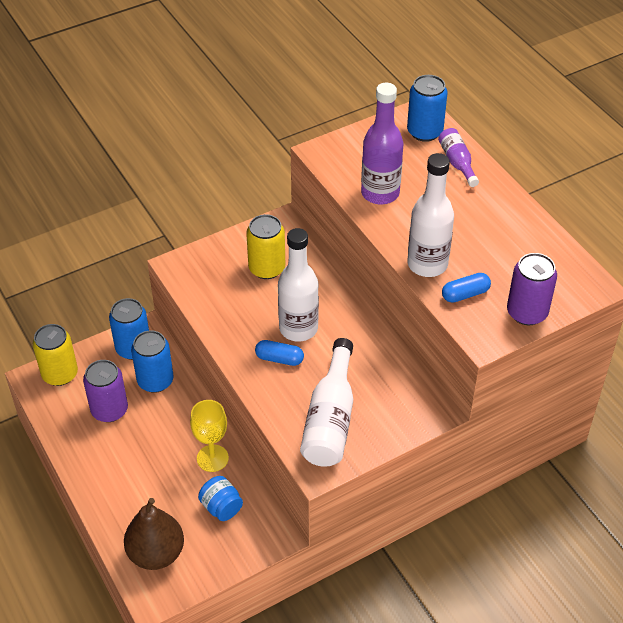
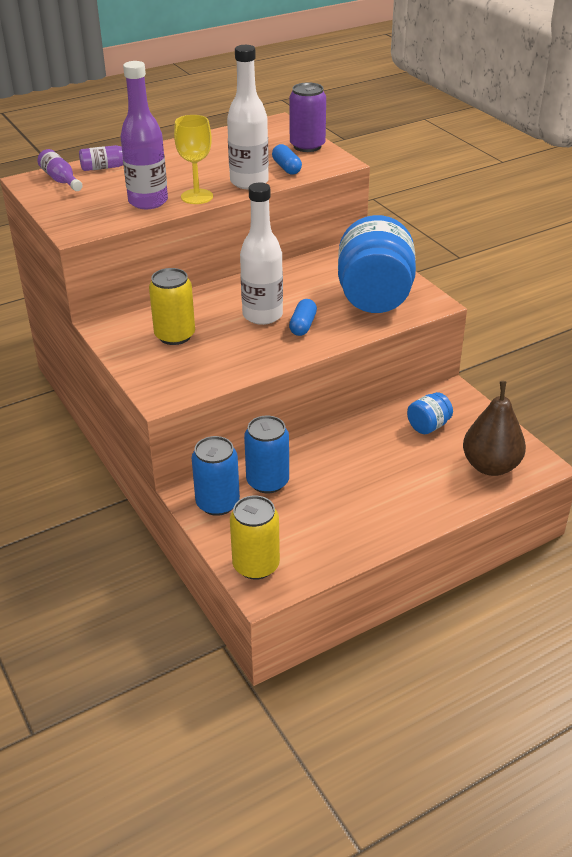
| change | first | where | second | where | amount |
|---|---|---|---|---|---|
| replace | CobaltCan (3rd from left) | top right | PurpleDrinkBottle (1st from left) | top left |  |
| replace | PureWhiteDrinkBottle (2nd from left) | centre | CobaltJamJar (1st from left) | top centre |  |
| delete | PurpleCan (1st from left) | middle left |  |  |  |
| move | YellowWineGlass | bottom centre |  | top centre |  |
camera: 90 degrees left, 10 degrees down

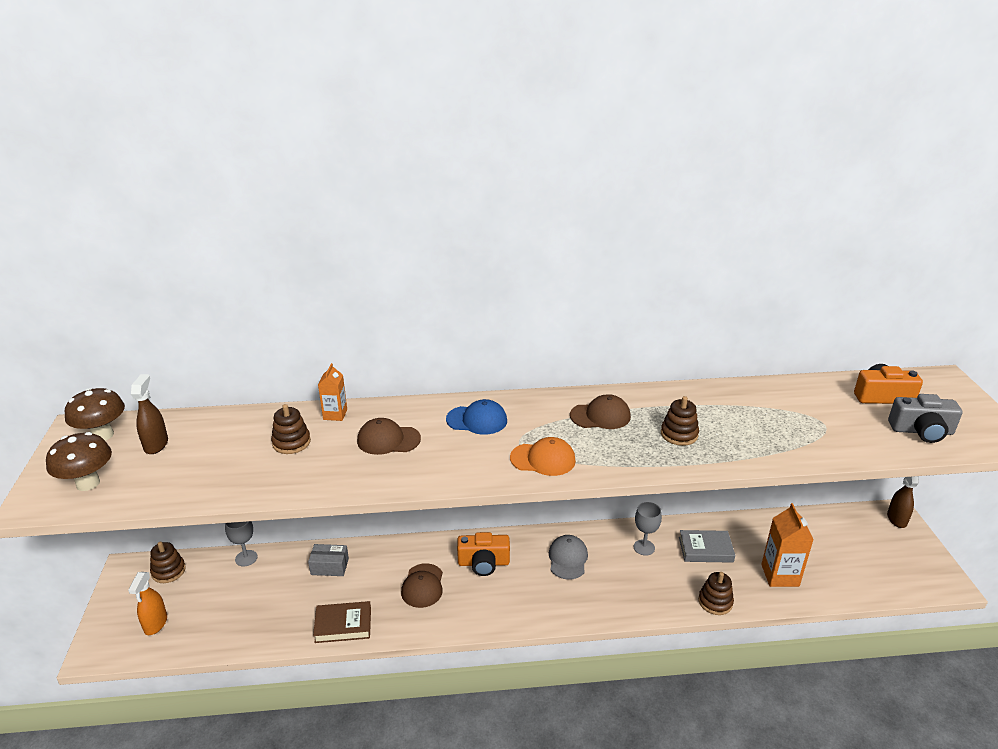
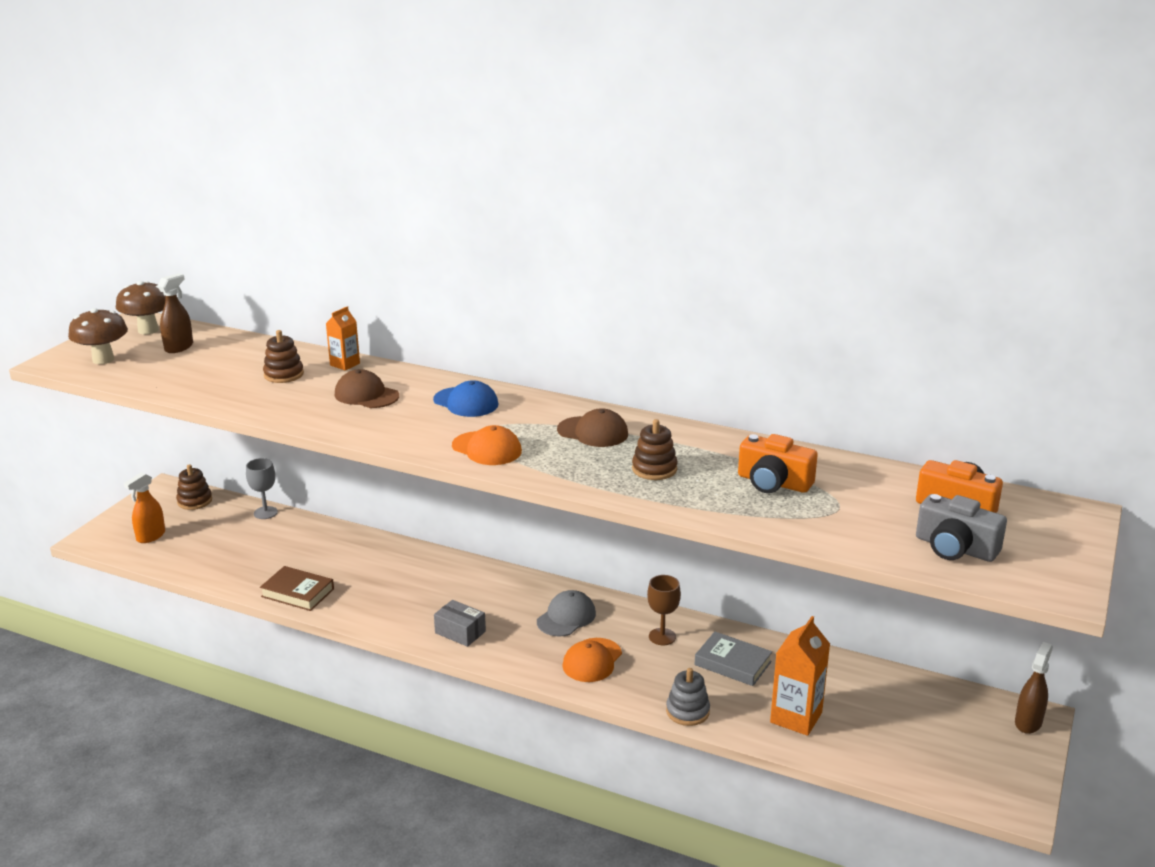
| change | first | where | second | where | amount |
|---|---|---|---|---|---|
| recolor | GreyWineGlass (2nd from left) | bottom centre | DarkBrownWineGlass | bottom centre |  |
| move | BrightOrangeCompactCamera (1st from left) | bottom centre |  | middle right |  |
| move | GreyParcel | bottom left |  | bottom centre |  |
| delete | DarkBrownBaseballCap (2nd from left) | bottom centre |  |  |  |
| recolor | DarkBrownRingStacker (4th from left) | bottom right | GreyRingStacker | bottom centre |  |
| insert |  |  | BrightOrangeBaseballCap (2nd from left) | bottom centre |  |
camera: 30 degrees right, 5 degrees down

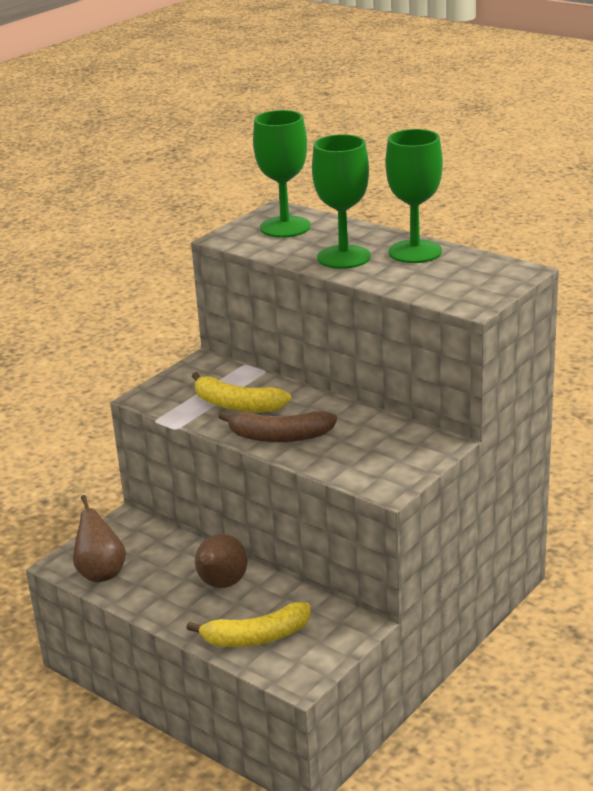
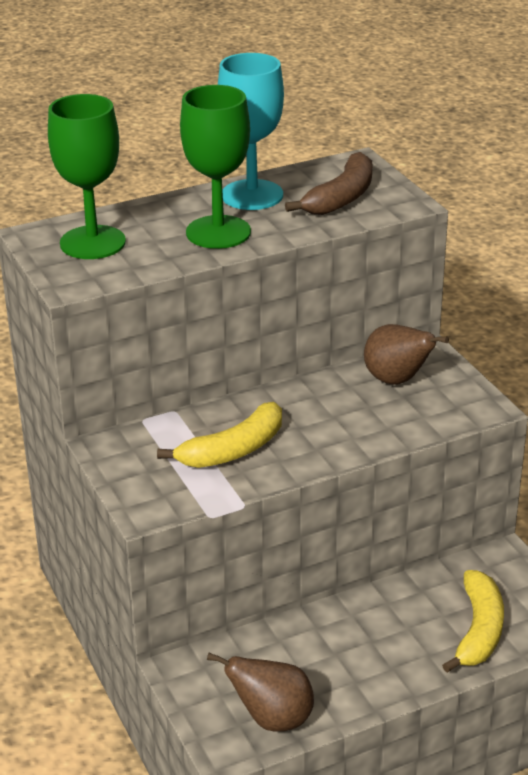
| change | first | where | second | where | amount |
|---|---|---|---|---|---|
| recolor | EmeraldWineGlass (3rd from left) | top right | AquaWineGlass | top centre |  |
| move | DarkBrownBananaFruit | centre |  | top centre |  |
| move | DarkBrownPear (2nd from left) | bottom centre |  | middle right |  |
camera: 65 degrees left, 5 degrees up

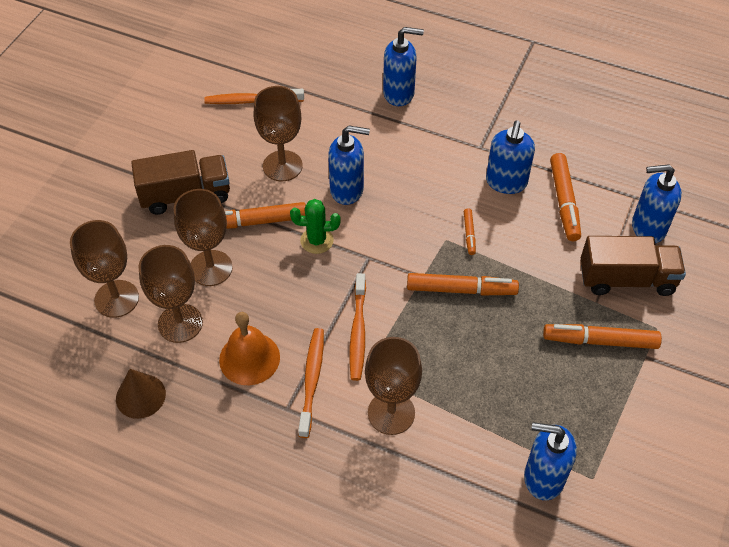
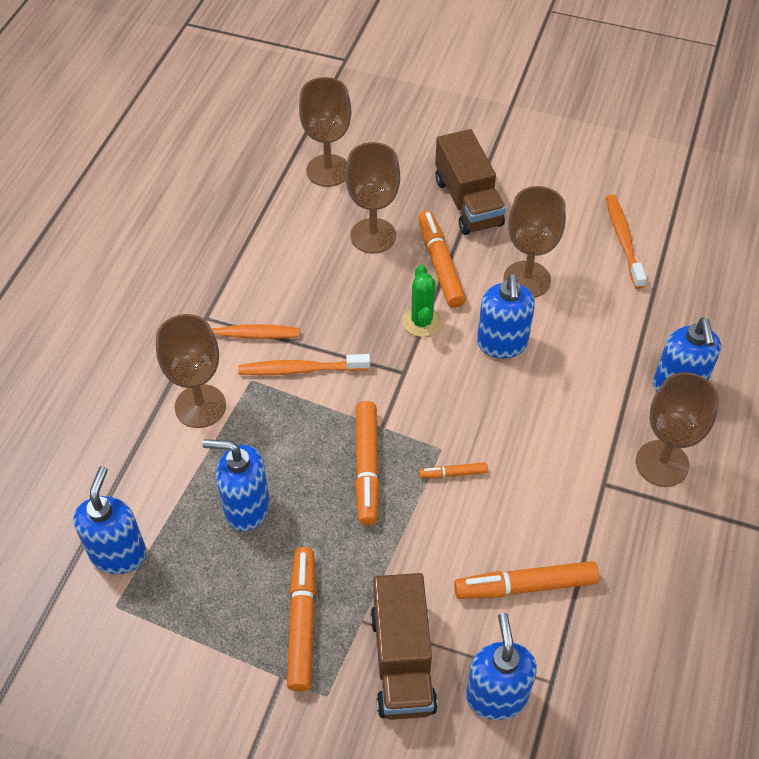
| change | first | where | second | where | amount |
|---|---|---|---|---|---|
| move | CobaltSoapPump (3rd from left in the first image) | top right | CobaltSoapPump (2nd from left) | middle left |  |
| move | DarkBrownWineGlass (2nd from left in the first image) | middle left | DarkBrownWineGlass (5th from left) | middle right |  |
| delete | BrightOrangeHandBell | centre |  |  |  |
| delete | DarkBrownConeShape | bottom left |  |  |  |
camera: 85 degrees right, 0 degrees up

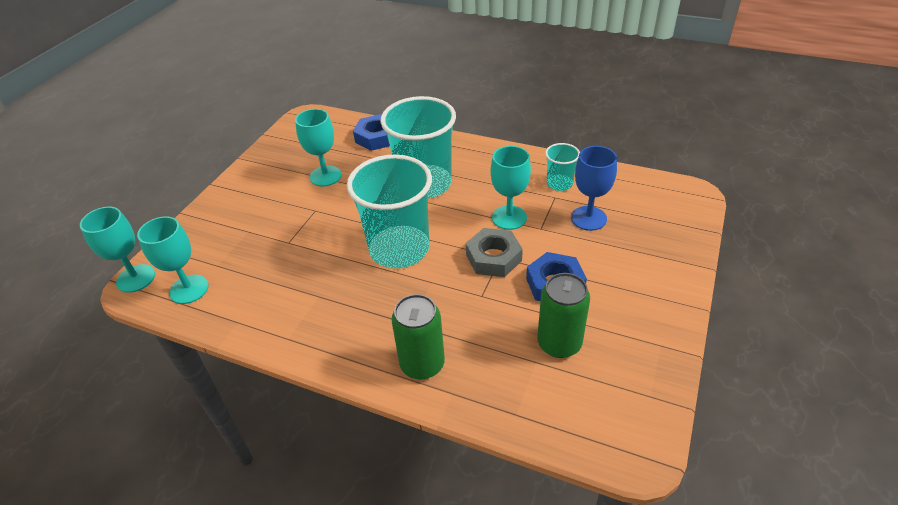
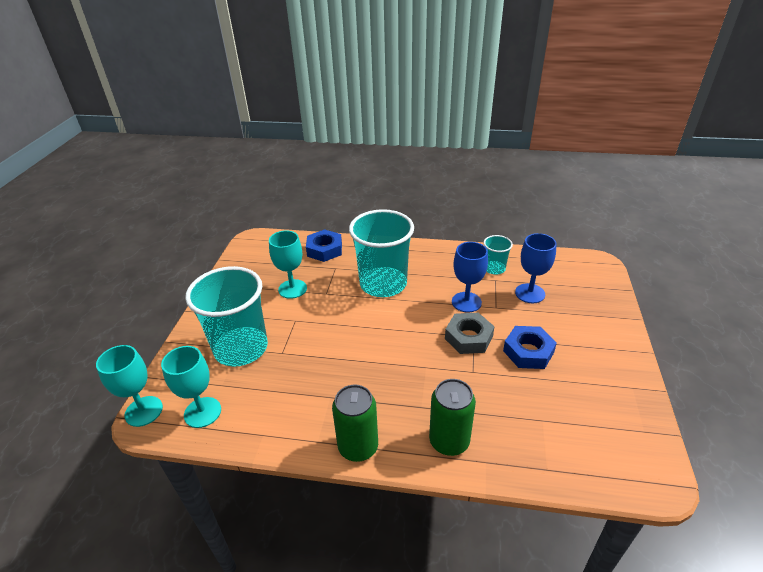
| change | first | where | second | where | amount |
|---|---|---|---|---|---|
| recolor | AquaWineGlass (4th from left) | centre | CobaltWineGlass (1st from left) | centre |  |
| move | AquaTumbler (1st from left) | centre |  | middle left |  |
| move | EmeraldCan (2nd from left in the first image) | centre | EmeraldCan (1st from left) | bottom centre |  |
camera: 15 degrees left, 5 degrees down

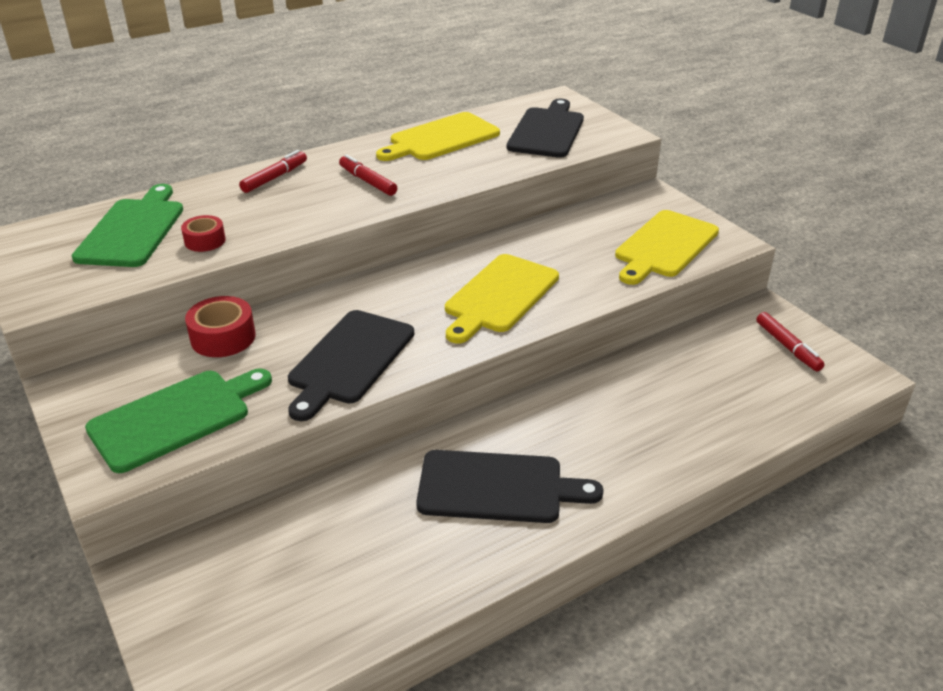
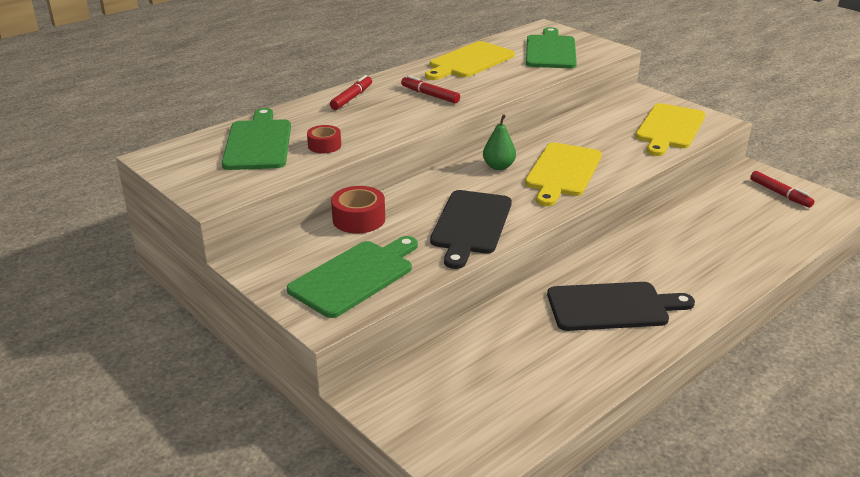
| change | first | where | second | where | amount |
|---|---|---|---|---|---|
| recolor | EbonyChoppingBoard (3rd from left) | top centre | EmeraldChoppingBoard (3rd from left) | top centre |  |
| insert |  |  | EmeraldPear | top centre |  |
camera: 10 degrees left, 5 degrees down

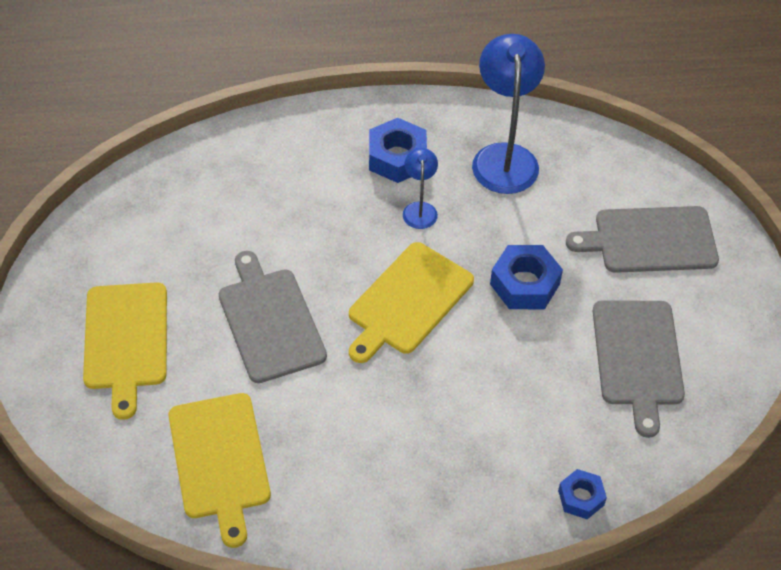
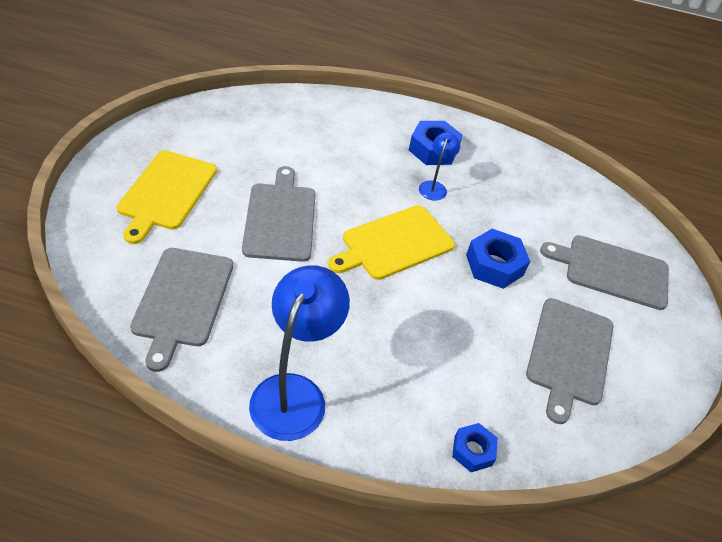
| change | first | where | second | where | amount |
|---|---|---|---|---|---|
| move | CobaltReadingLamp (2nd from left in the first image) | top centre | CobaltReadingLamp (1st from left) | centre |  |
| recolor | YellowChoppingBoard (2nd from left) | bottom left | GreyChoppingBoard (1st from left) | middle left |  |
camera: 15 degrees right, 5 degrees down

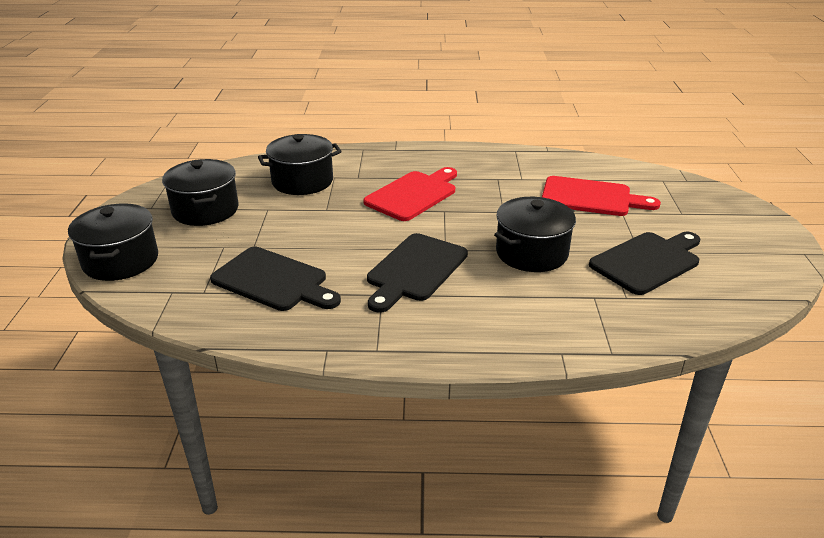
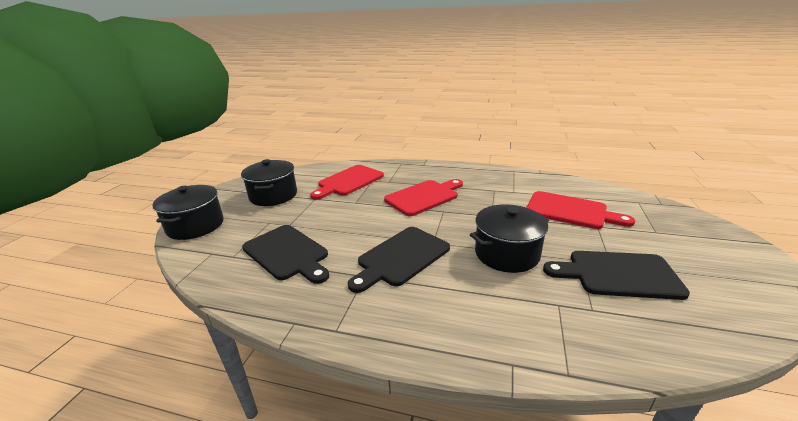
| change | first | where | second | where | amount |
|---|---|---|---|---|---|
| replace | EbonyCookingPot (3rd from left) | top centre | RedChoppingBoard (1st from left) | centre |  |
| rotate | EbonyChoppingBoard (3rd from left) | middle right |  | middle right | 150 degrees counterclockwise |
camera: 15 degrees right, 5 degrees down

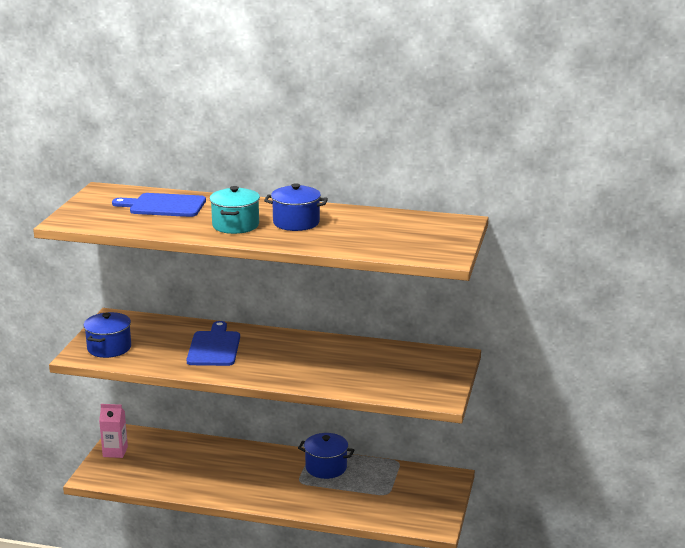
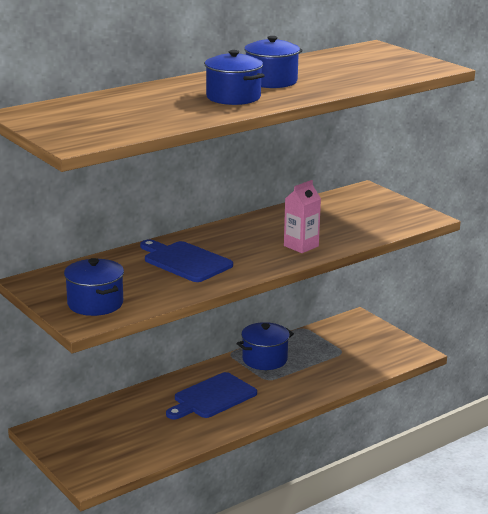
| change | first | where | second | where | amount |
|---|---|---|---|---|---|
| recolor | AquaCookingPot | centre | CobaltCookingPot (2nd from left) | top centre |  |
| move | CobaltChoppingBoard (1st from left in the first image) | middle left | CobaltChoppingBoard (2nd from left) | bottom centre |  |
| move | RosePinkMilkCarton | bottom left |  | centre |  |
camera: 50 degrees left, 0 degrees up

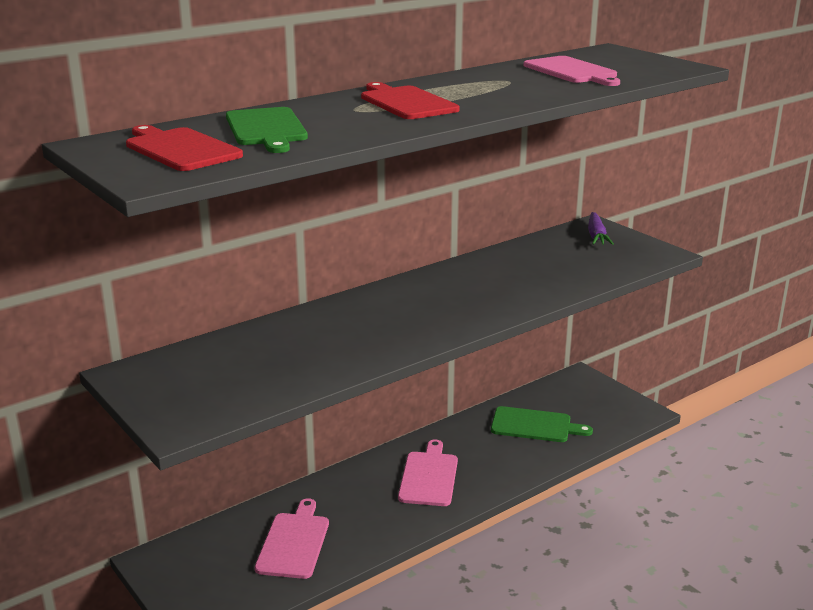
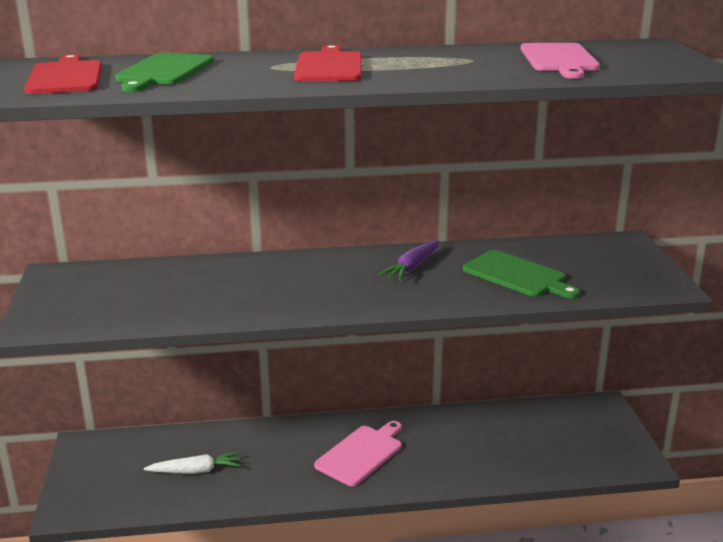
| change | first | where | second | where | amount |
|---|---|---|---|---|---|
| move | PurpleToyCarrot | middle right |  | centre |  |
| move | EmeraldChoppingBoard (2nd from left) | bottom right |  | middle right |  |
| replace | RosePinkChoppingBoard (1st from left) | bottom centre | PureWhiteToyCarrot | bottom left |  |
camera: 30 degrees right, 0 degrees up

